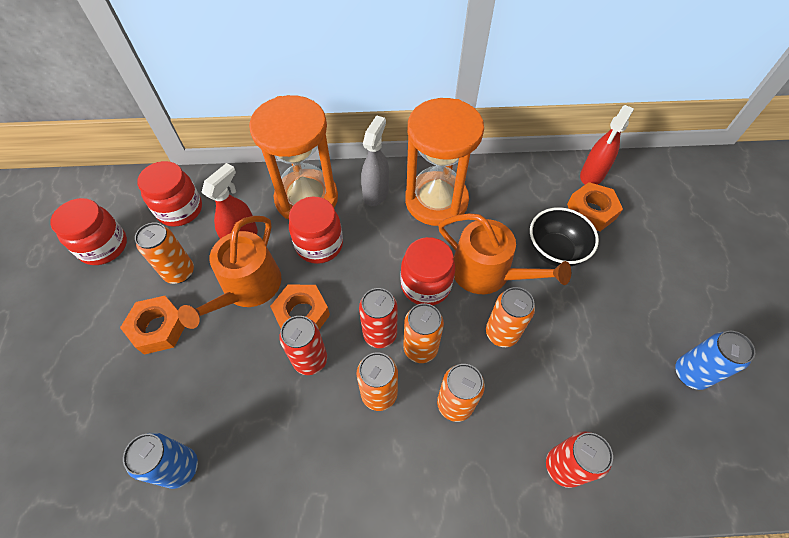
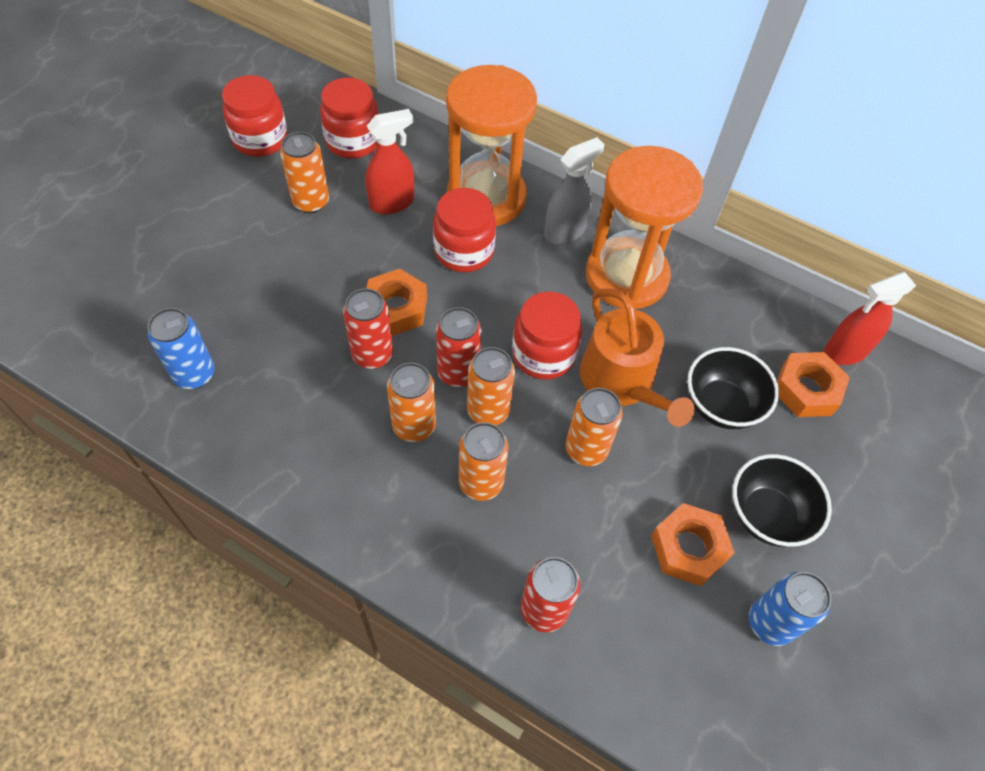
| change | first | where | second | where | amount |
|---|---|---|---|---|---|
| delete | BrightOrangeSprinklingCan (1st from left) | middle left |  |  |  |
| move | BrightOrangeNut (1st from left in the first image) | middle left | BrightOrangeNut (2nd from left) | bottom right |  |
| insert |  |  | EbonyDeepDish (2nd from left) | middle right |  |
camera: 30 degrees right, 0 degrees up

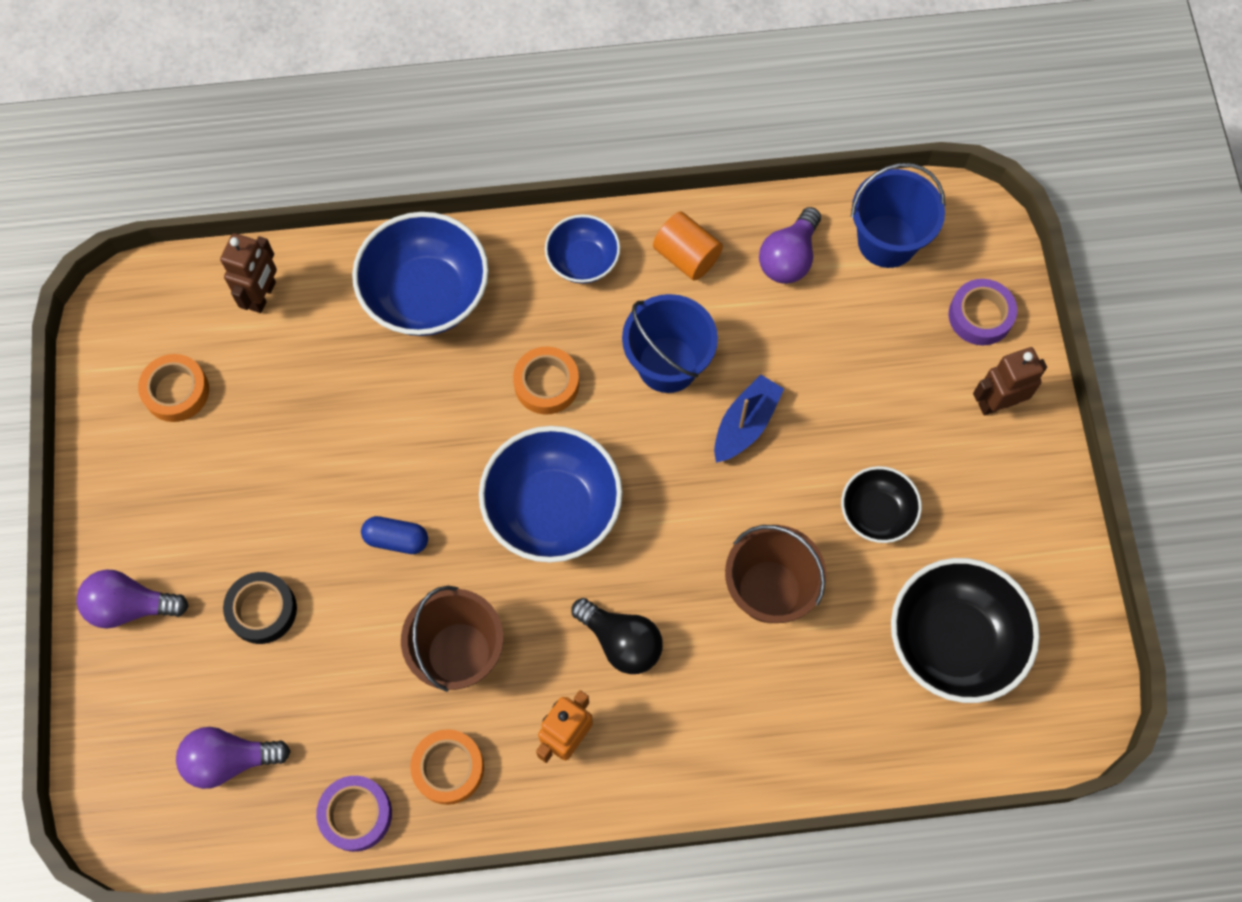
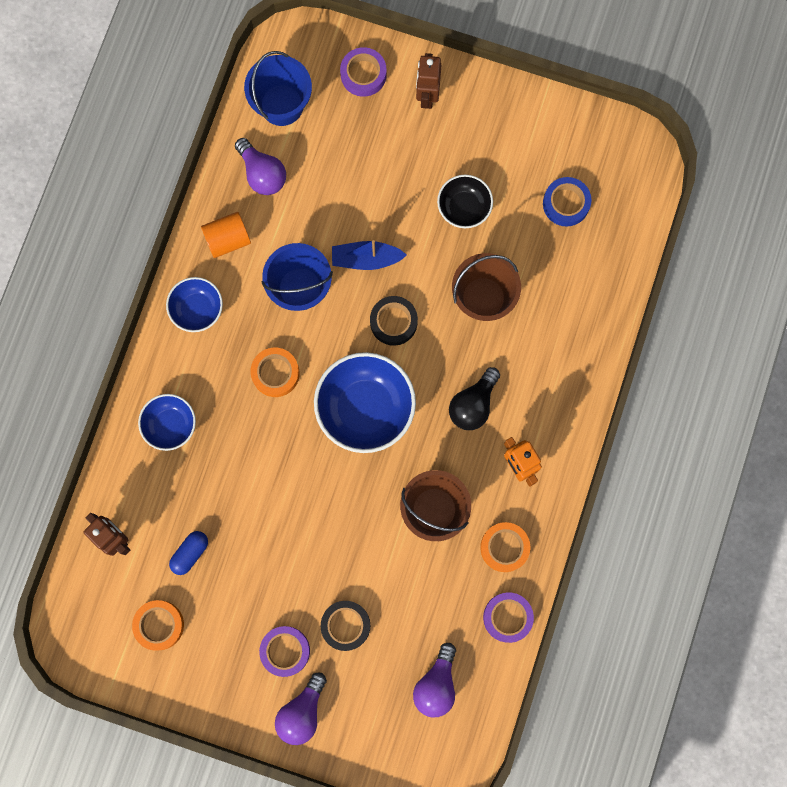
| change | first | where | second | where | amount |
|---|---|---|---|---|---|
| resize | CobaltDeepDish (1st from left) | top centre |  | middle left | x0.57 |
| rotate | CobaltSailboat | centre |  | top centre | 60 degrees counterclockwise |
| move | CobaltPill | middle left |  | bottom left |  |
| replace | EbonyDeepDish (2nd from left) | bottom right | CobaltStickyTape | top right |  |
| rotate | EbonyLightBulb | bottom centre |  | centre | 150 degrees clockwise |
| insert |  |  | EbonyStickyTape (2nd from left) | centre |  |
| insert |  |  | PurpleStickyTape (1st from left) | bottom centre |  |
camera: 65 degrees left, 10 degrees up

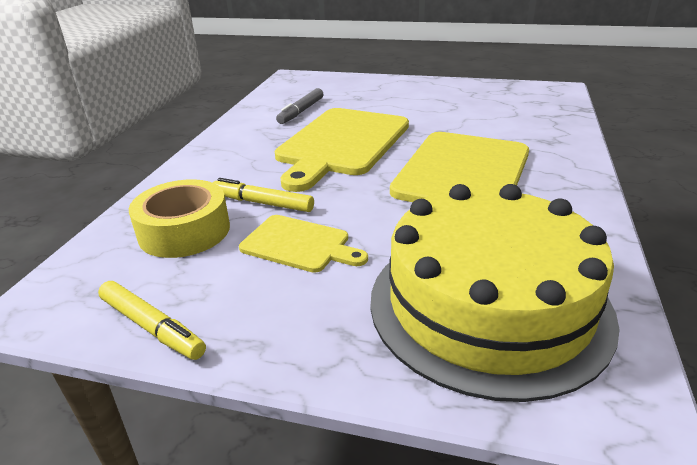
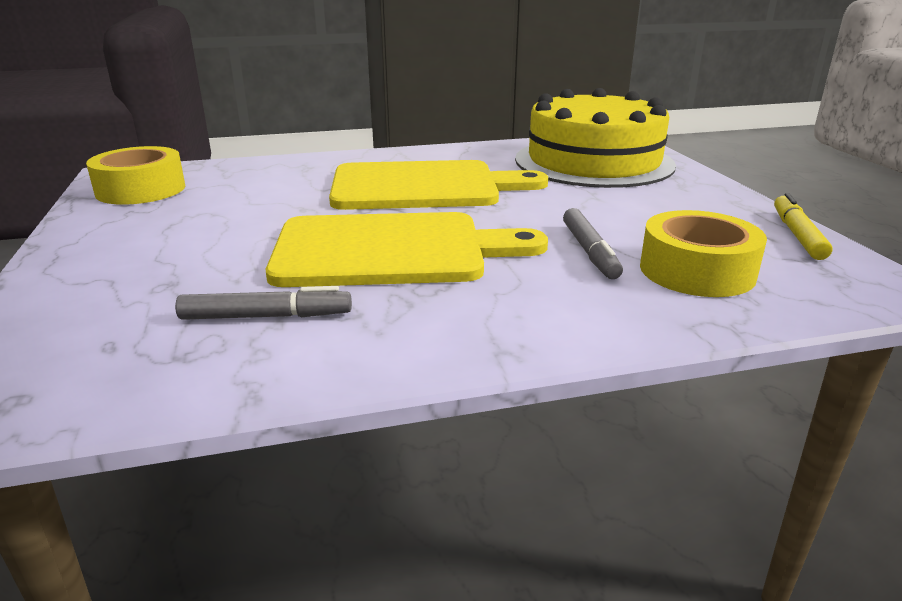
| change | first | where | second | where | amount |
|---|---|---|---|---|---|
| recolor | YellowMarkerPen (2nd from left) | centre | GreyMarkerPen (2nd from left) | centre |  |
| delete | YellowChoppingBoard (1st from left) | centre |  |  |  |
| insert |  |  | YellowStickyTape (1st from left) | top left |  |
camera: 120 degrees left, 5 degrees down

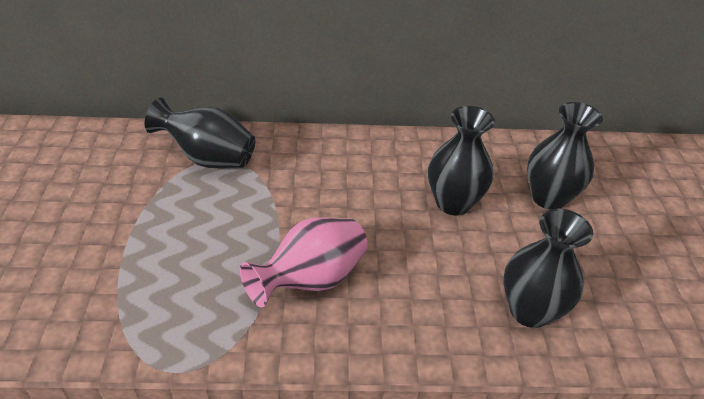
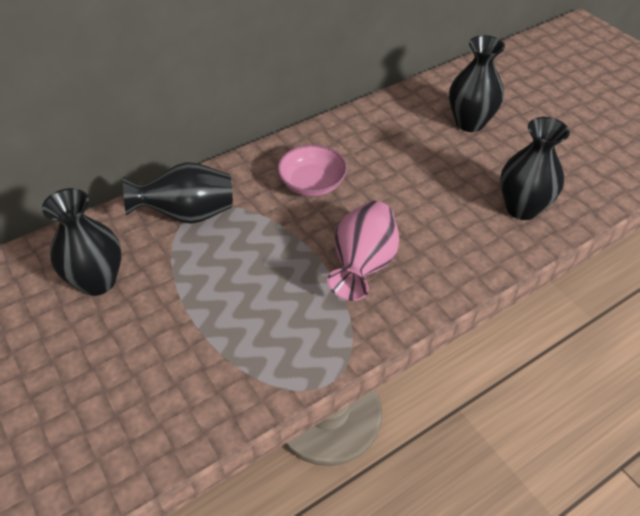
| change | first | where | second | where | amount |
|---|---|---|---|---|---|
| move | EbonyVase (2nd from left in the first image) | centre | EbonyVase (1st from left) | middle left |  |
| insert |  |  | RosePinkDeepDish | top centre |  |
camera: 30 degrees left, 5 degrees up

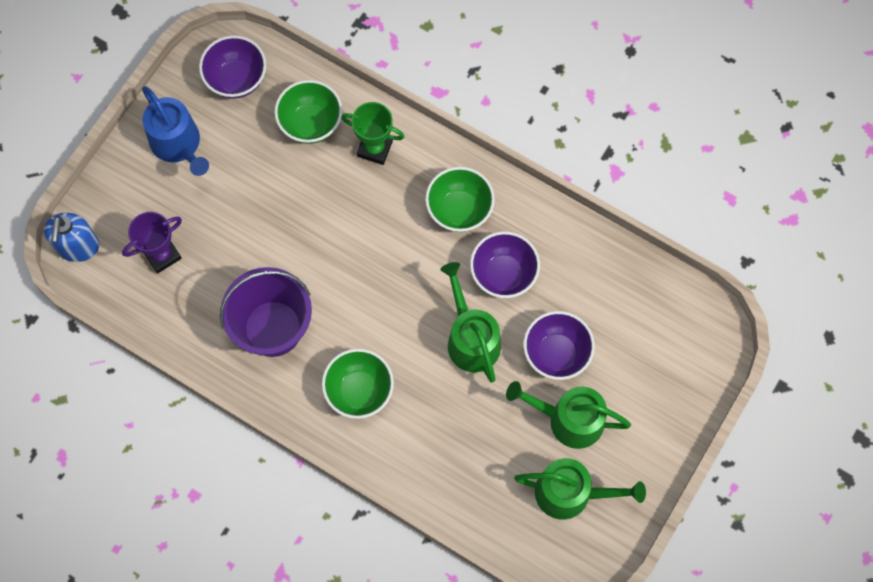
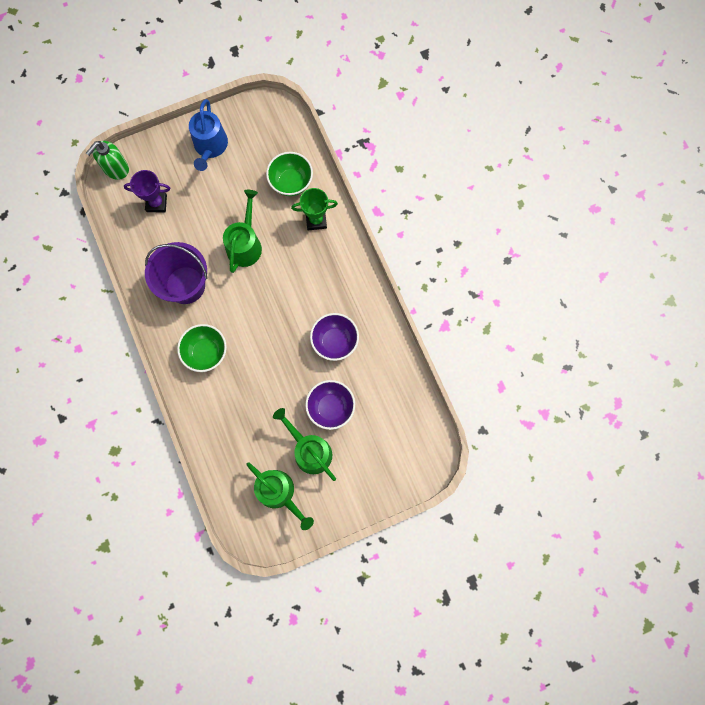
| change | first | where | second | where | amount |
|---|---|---|---|---|---|
| delete | PurpleDeepDish (1st from left) | top left |  |  |  |
| rotate | EmeraldTrophy | top centre |  | top centre | 60 degrees counterclockwise |
| delete | EmeraldDeepDish (3rd from left) | centre |  |  |  |
| recolor | CobaltSoapPump | middle left | EmeraldSoapPump | top left |  |
| move | EmeraldSprinklingCan (1st from left) | centre |  | top centre |  |
camera: 35 degrees right, 5 degrees up

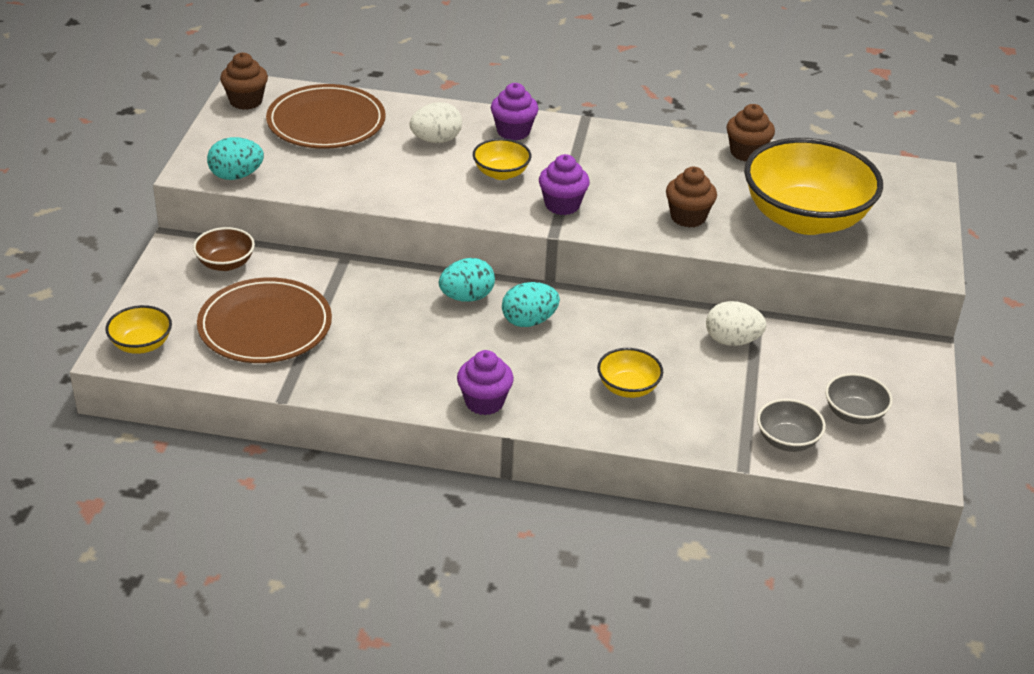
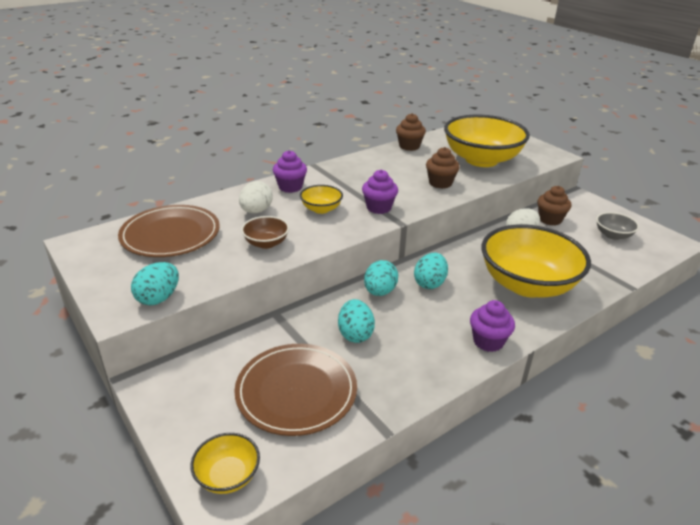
| change | first | where | second | where | amount |
|---|---|---|---|---|---|
| move | DarkBrownMuffin (1st from left in the first image) | top left | DarkBrownMuffin (3rd from left) | middle right |  |
| move | DarkBrownDeepDish | middle left |  | centre |  |
| resize | YellowDeepDish (3rd from left in the first image) | centre | YellowDeepDish (4th from left) | middle right | x2.25 |
| delete | GreyDeepDish (1st from left) | middle right |  |  |  |
| insert |  |  | AquaEgg (2nd from left) | centre |  |
camera: 45 degrees left, 5 degrees down

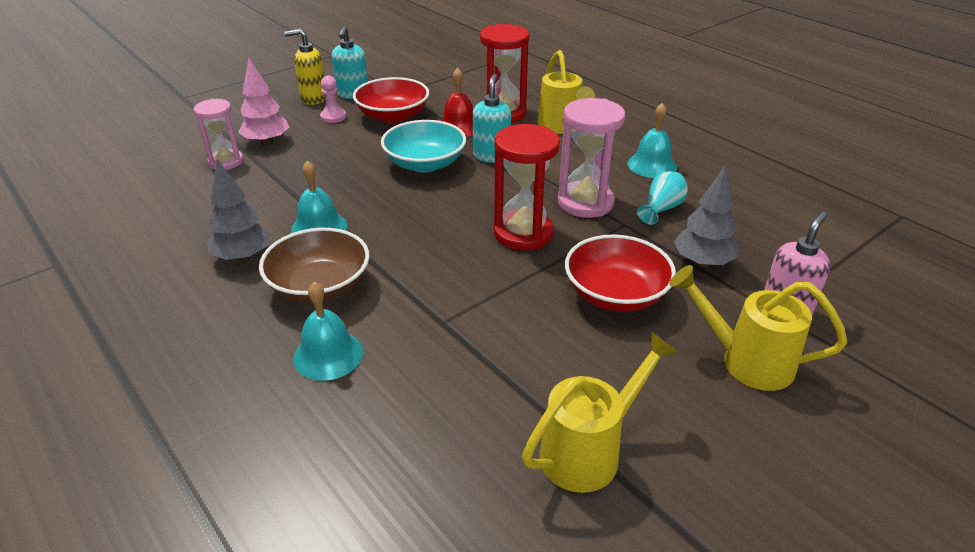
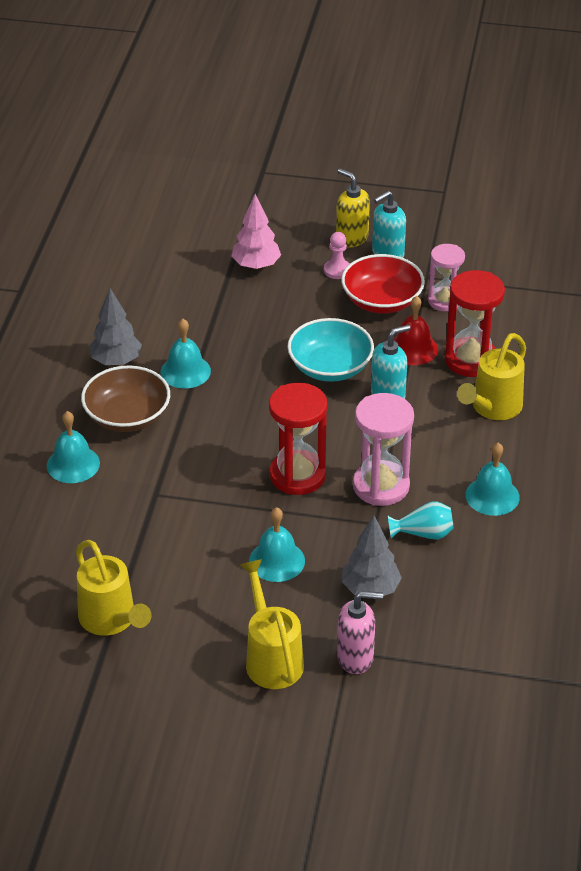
| change | first | where | second | where | amount |
|---|---|---|---|---|---|
| move | RosePinkSandTimer (1st from left in the first image) | top left | RosePinkSandTimer (2nd from left) | top right |  |
| replace | RedDeepDish (2nd from left) | centre | AquaHandBell (3rd from left) | centre |  |
| rotate | YellowSprinklingCan (2nd from left in the first image) | bottom centre | YellowSprinklingCan (1st from left) | bottom left | 45 degrees clockwise |
camera: 50 degrees right, 5 degrees up

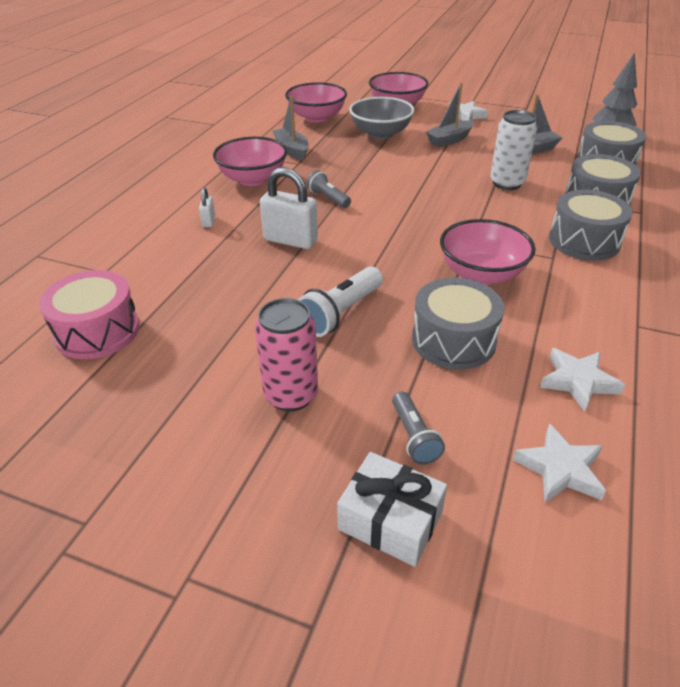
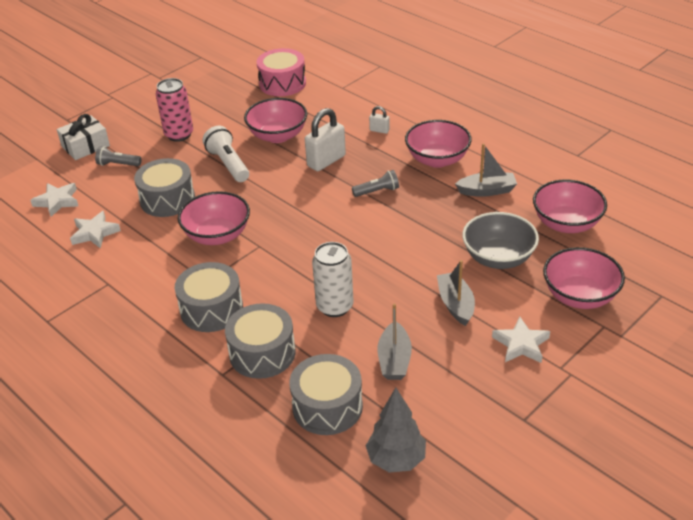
| change | first | where | second | where | amount |
|---|---|---|---|---|---|
| insert |  |  | RosePinkDeepDish (2nd from left) | top centre |  |
camera: 115 degrees right, 0 degrees up

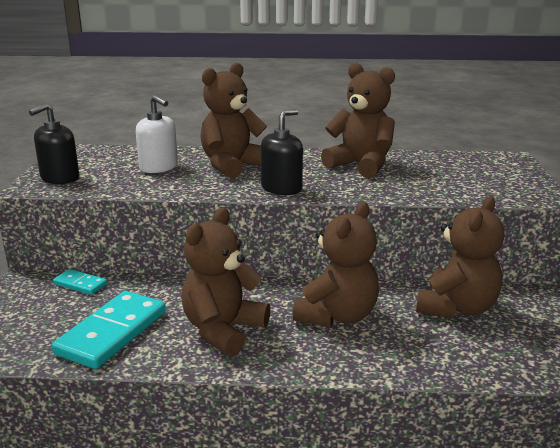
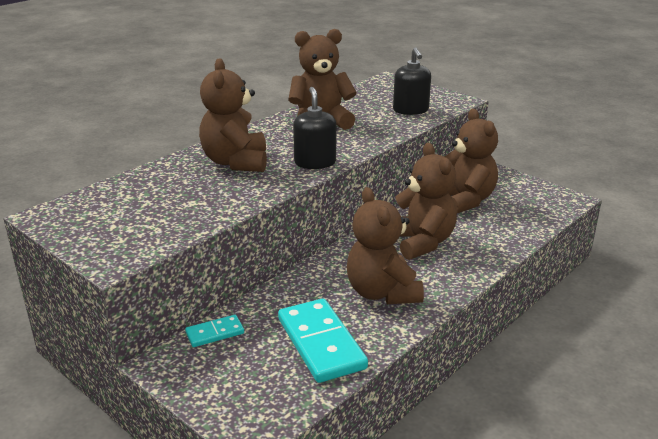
| change | first | where | second | where | amount |
|---|---|---|---|---|---|
| delete | PureWhiteSoapPump | top left |  |  |  |
| move | EbonySoapPump (1st from left in the first image) | top left | EbonySoapPump (2nd from left) | top centre |  |
camera: 50 degrees left, 5 degrees up

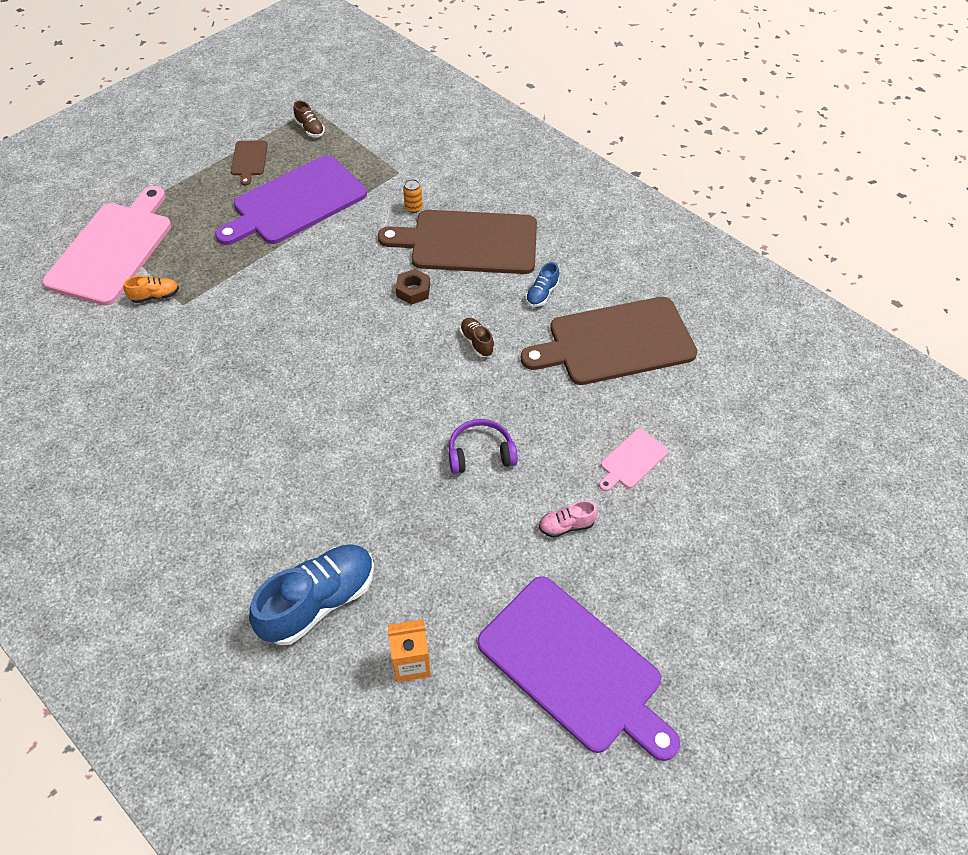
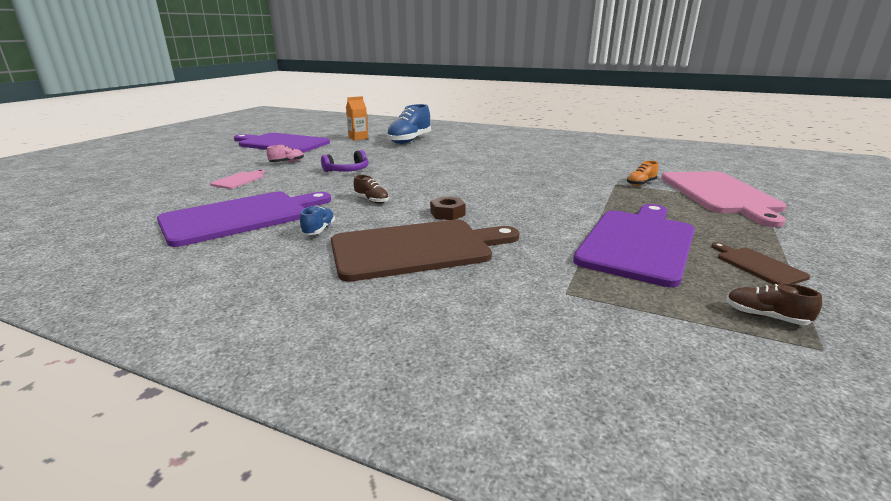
| change | first | where | second | where | amount |
|---|---|---|---|---|---|
| delete | BrightOrangeCan | top centre |  |  |  |
| recolor | DarkBrownChoppingBoard (3rd from left) | centre | PurpleChoppingBoard (1st from left) | middle left |  |
camera: 160 degrees right, 30 degrees down

